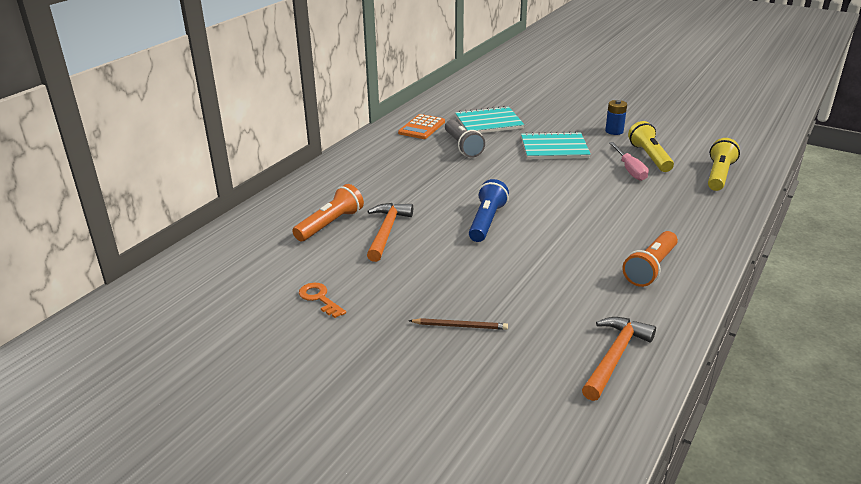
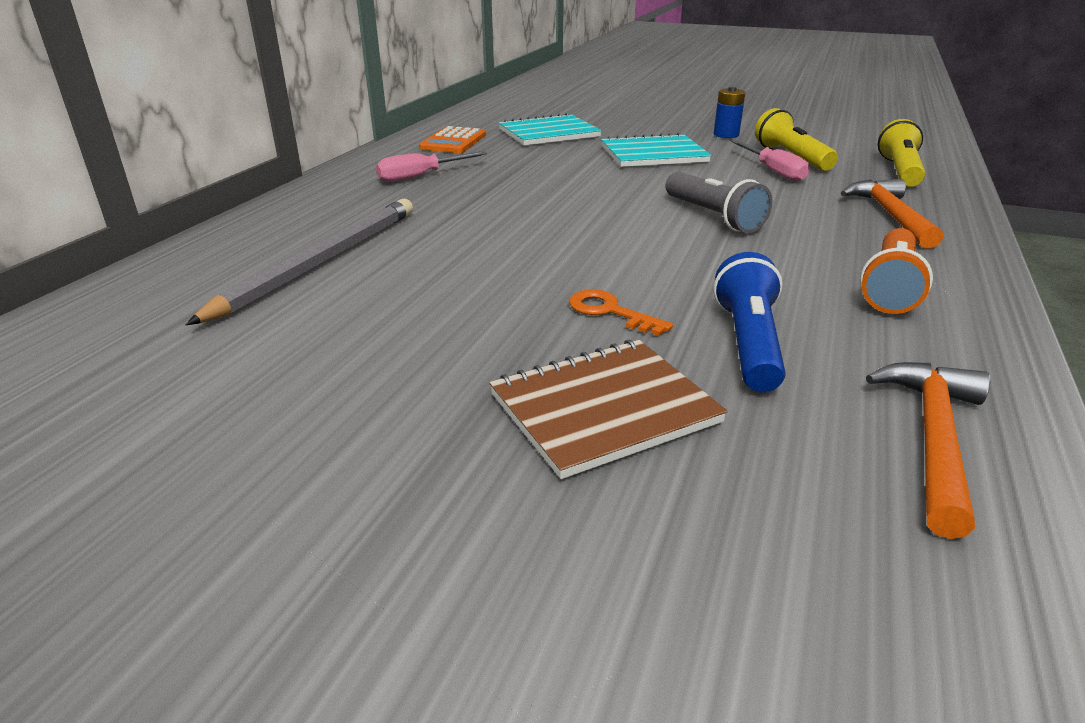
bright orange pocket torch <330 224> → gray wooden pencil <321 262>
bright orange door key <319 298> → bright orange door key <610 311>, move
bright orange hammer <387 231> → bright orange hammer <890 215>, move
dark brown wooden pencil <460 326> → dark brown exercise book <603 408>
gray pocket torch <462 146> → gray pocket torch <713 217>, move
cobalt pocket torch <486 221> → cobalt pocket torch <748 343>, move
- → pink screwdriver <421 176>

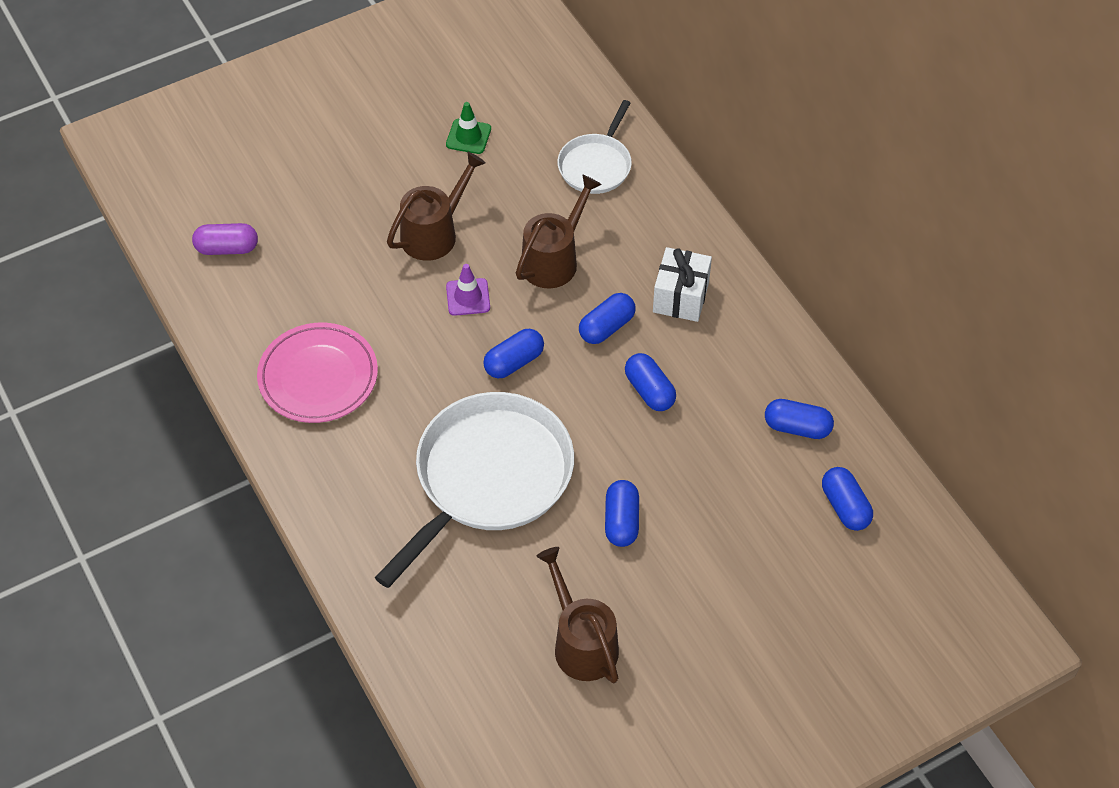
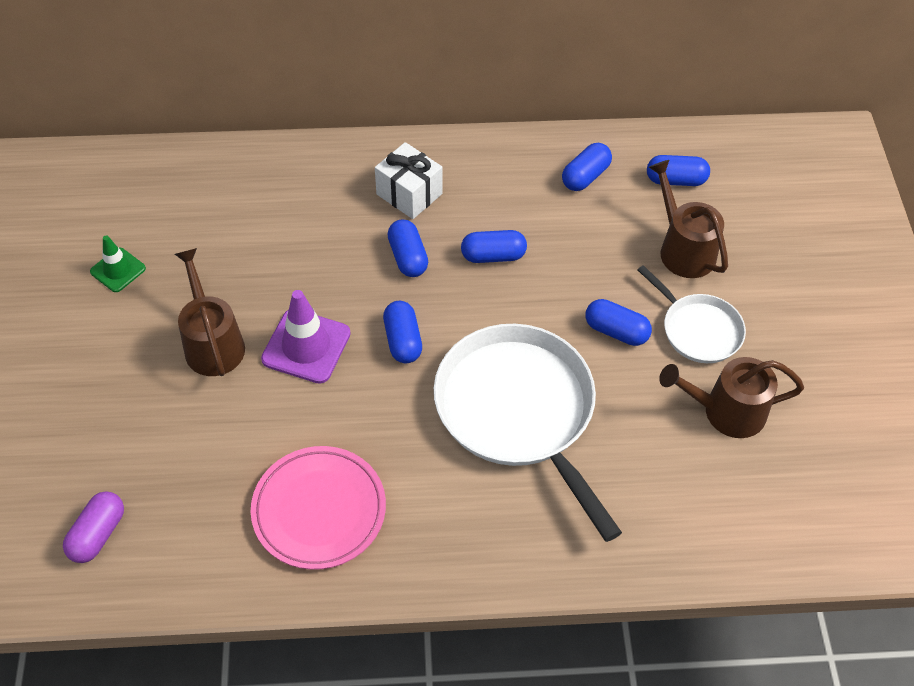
royal purple road cone <468 297> → royal purple road cone <306 346>, x1.65
dark brown watering can <554 259> → dark brown watering can <683 249>, move
snow-white skillet <596 165> → snow-white skillet <698 330>, move

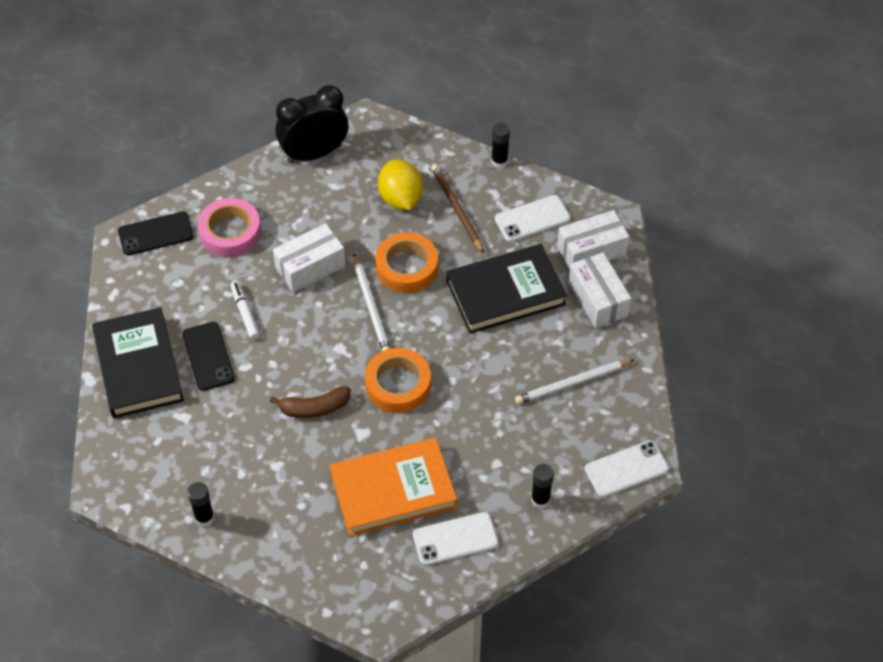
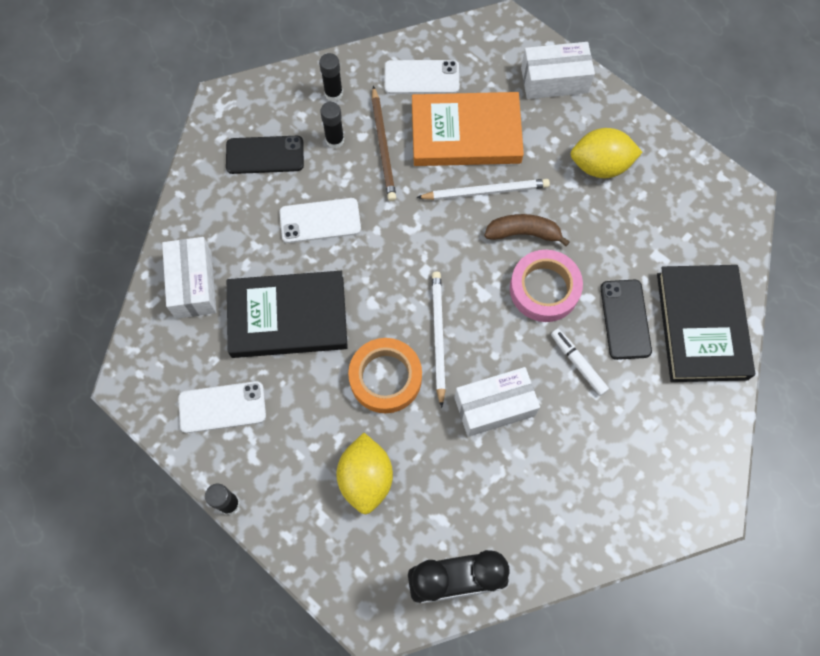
jet-black mobile phone <156 234> → jet-black mobile phone <265 155>, move
jet-black glue stick <204 517> → jet-black glue stick <335 140>, move
pink sticky tape <230 232> → pink sticky tape <544 289>, move
snow-white felt pen <245 313> → snow-white felt pen <578 363>, 150 degrees clockwise
bright orange sticky tape <398 384> → -
dark brown wooden pencil <457 209> → dark brown wooden pencil <383 146>, move
snow-white wooden pencil <573 383> → snow-white wooden pencil <485 191>, move
snow-white box <591 250> → snow-white box <554 80>, move
snow-white mobile phone <626 469> → snow-white mobile phone <320 220>, move
- → bright yellow lemon <600 165>

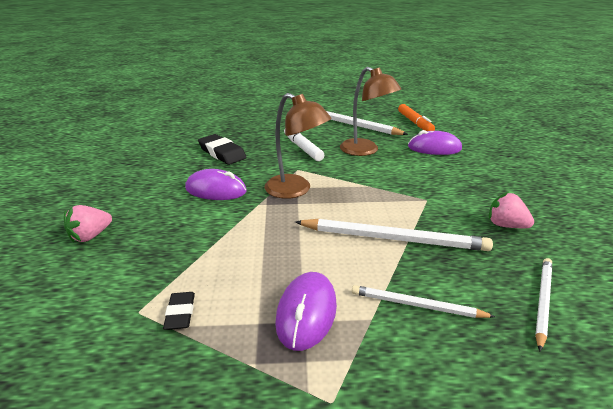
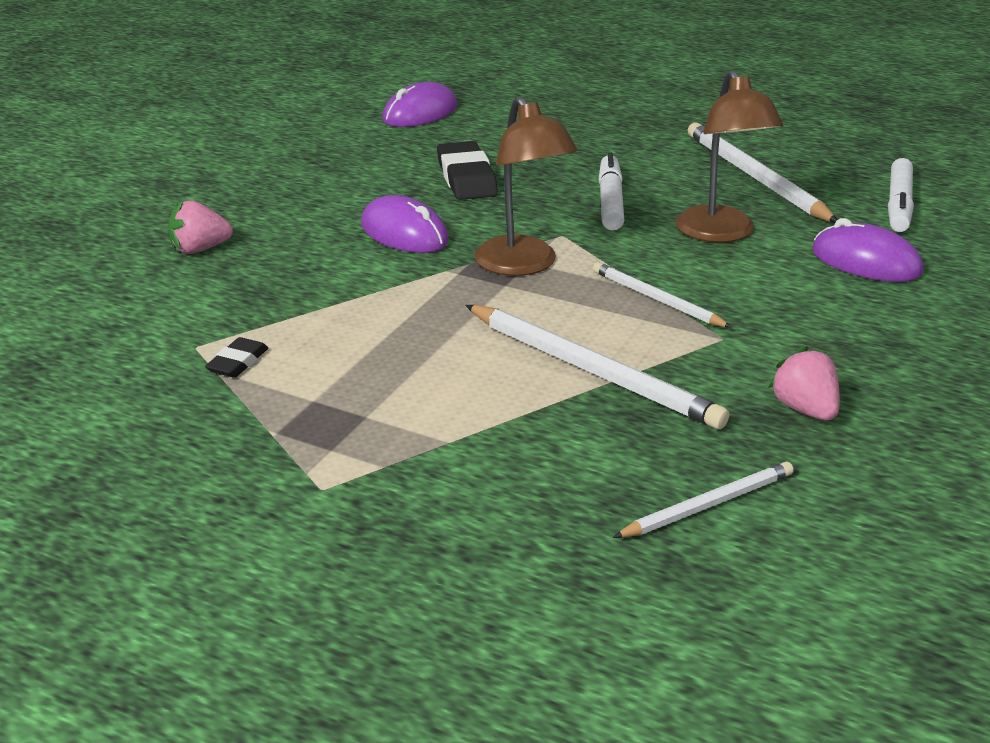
royal purple mouse <306 312> → royal purple mouse <420 113>, move
snow-white wooden pencil <416 305> → snow-white wooden pencil <656 299>, move
bright orange felt pen <415 123> → snow-white felt pen <899 205>

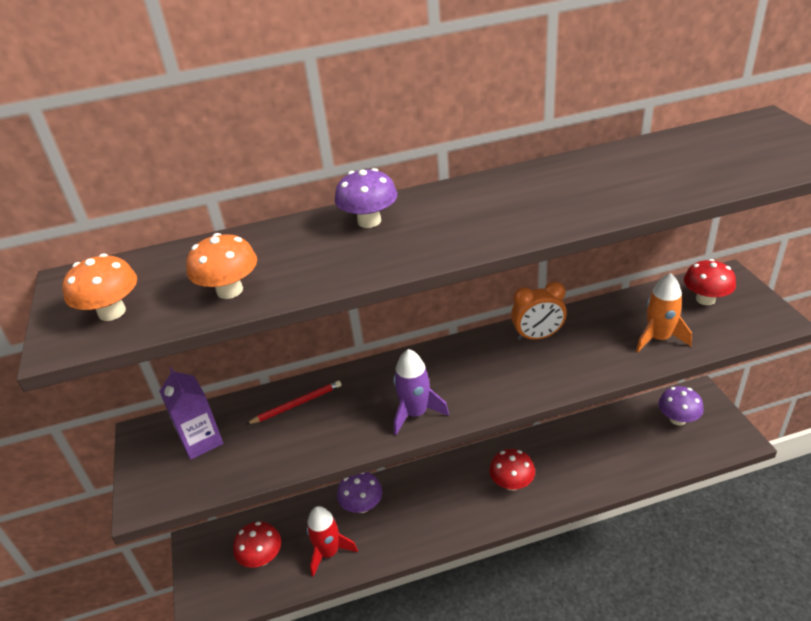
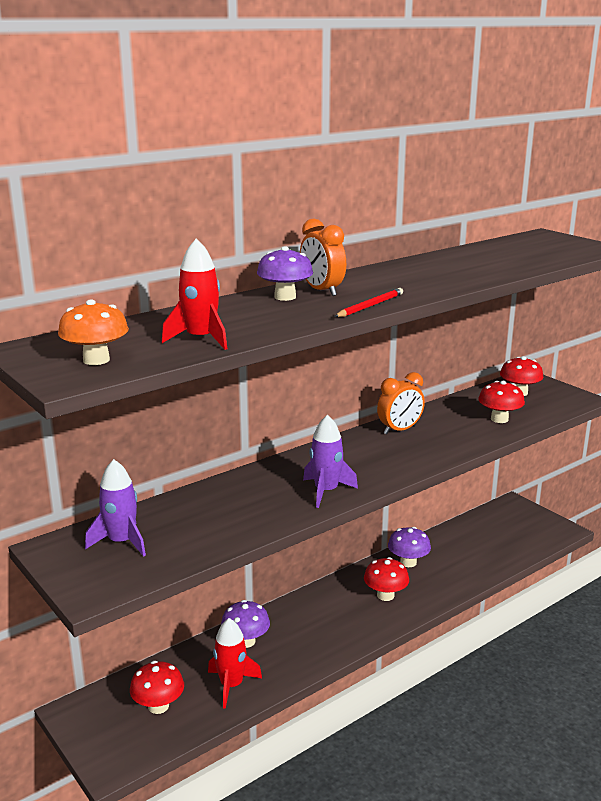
royal purple juice carton <201 441> → royal purple rocket <121 542>
bright orange fungus <229 290> → red rocket <200 339>
red wooden pencil <297 404> → red wooden pencil <370 306>, move
bright orange rocket <658 338> → red fungus <499 419>
royal purple fungus <677 419> → royal purple fungus <408 562>, move
- → bright orange alarm clock <322 291>

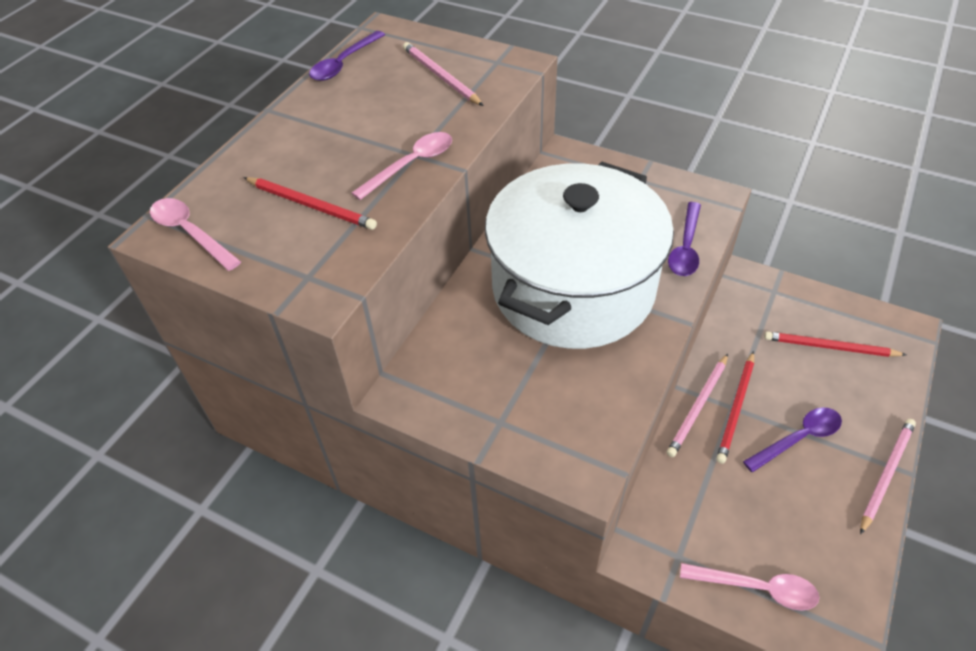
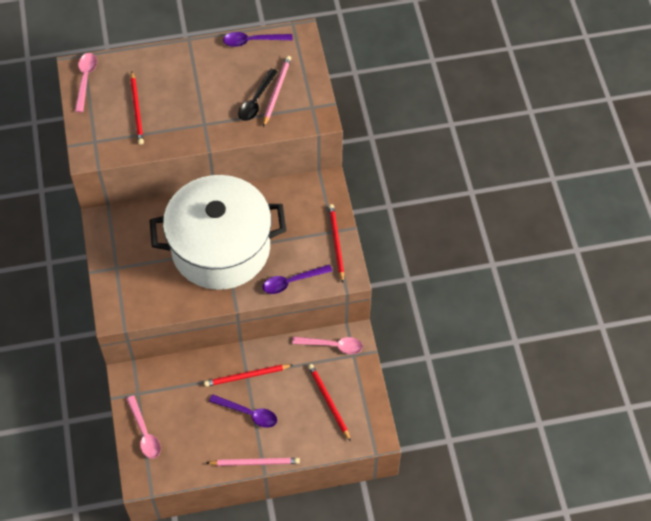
pink teaspoon <411 165> → pink teaspoon <332 345>, move
pink wooden pencil <698 407> → -
- → jet-black teaspoon <256 100>
- → red wooden pencil <336 243>

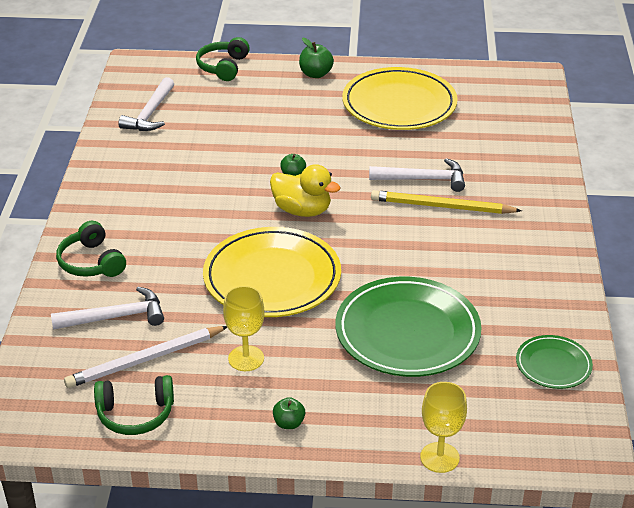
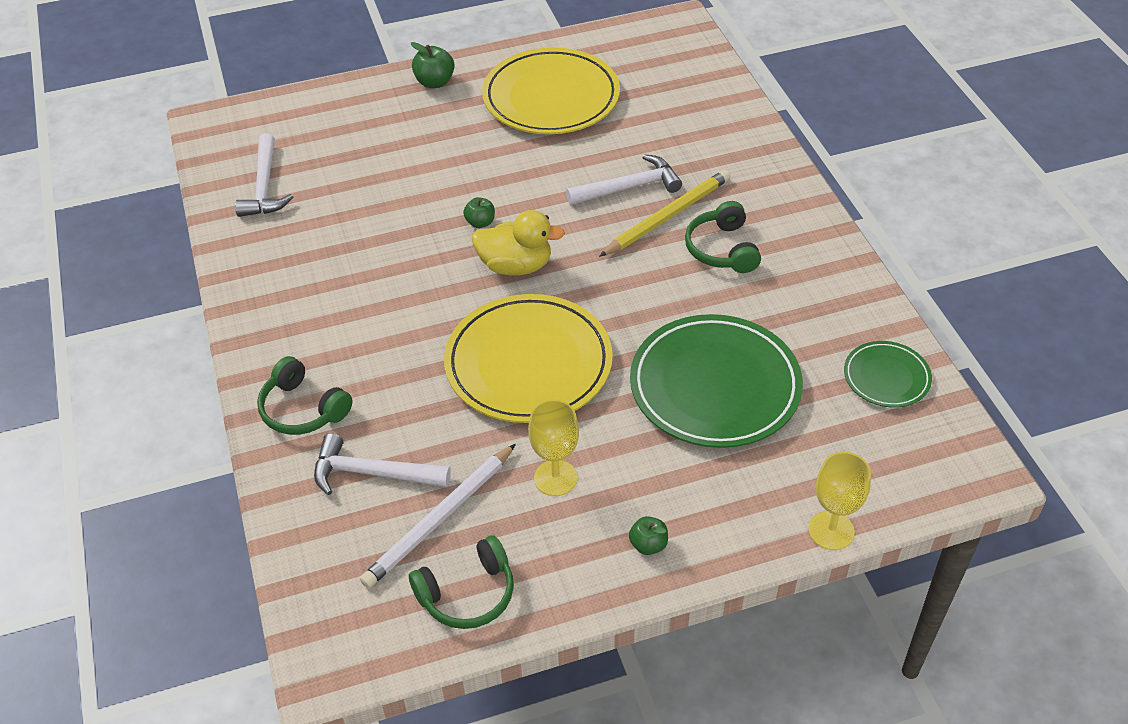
snow-white hammer <115 317> → snow-white hammer <373 473>, 135 degrees counterclockwise
leaf-green over-ear headphones <223 67> → leaf-green over-ear headphones <722 249>, move
bright yellow wooden pencil <442 206> → bright yellow wooden pencil <667 216>, 150 degrees clockwise

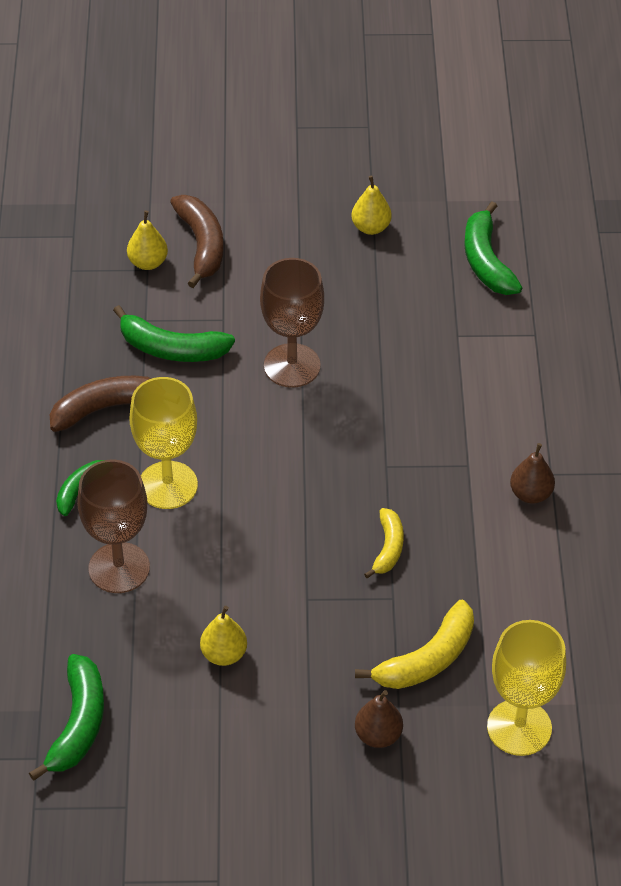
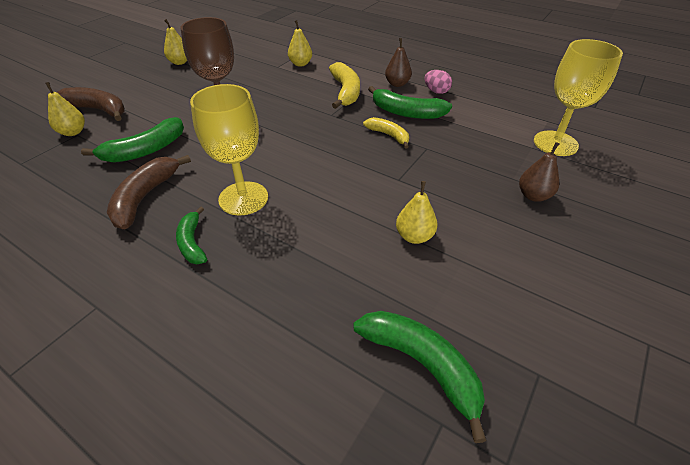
dark brown goblet <119 568> → -
bright yellow banana <427 659> → bright yellow banana <346 92>, move
leaf-green banana <486 261> → leaf-green banana <406 113>, move
- → bright yellow toy pear <300 64>
- → pink egg shape <436 91>

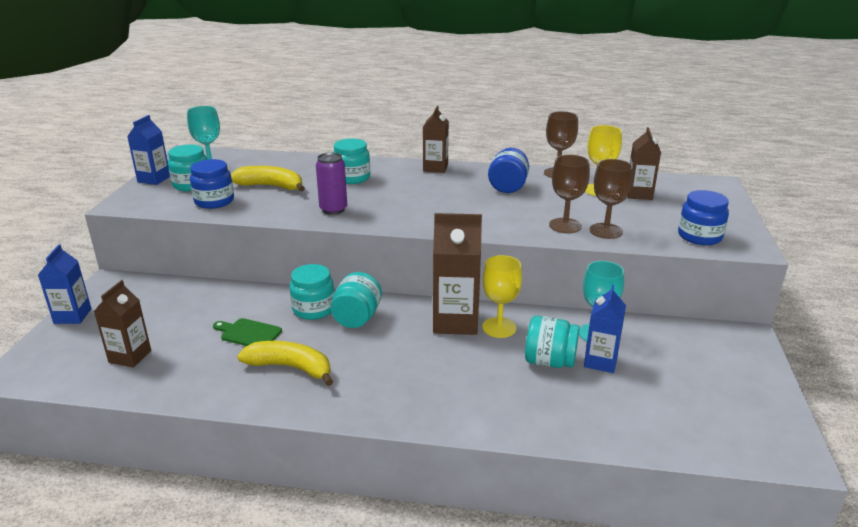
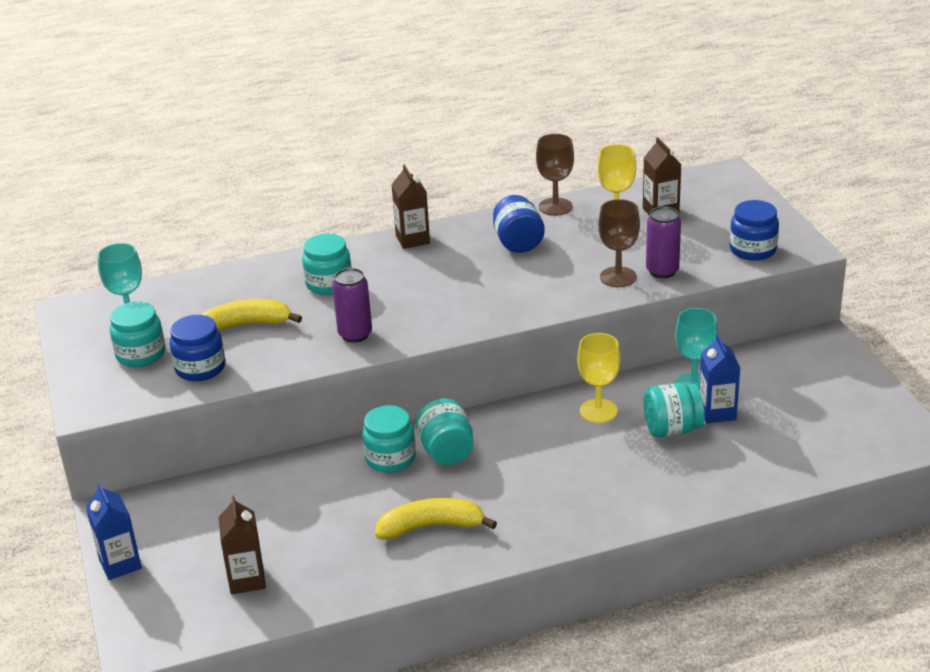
cobalt juice carton <154 179> → -
leaf-green chopping board <249 333> → -
dark brown juice carton <455 322> → -
dark brown goblet <606 231> → royal purple tin <662 271>

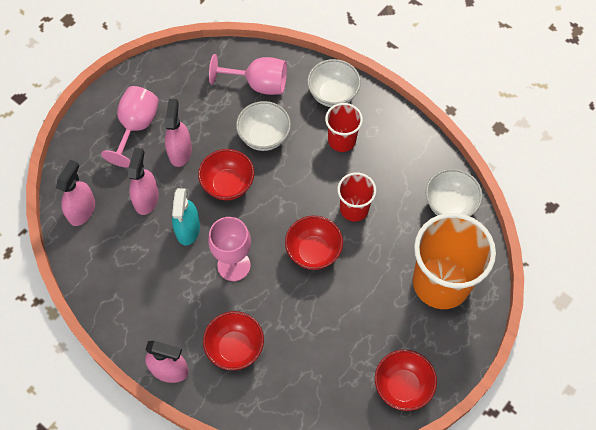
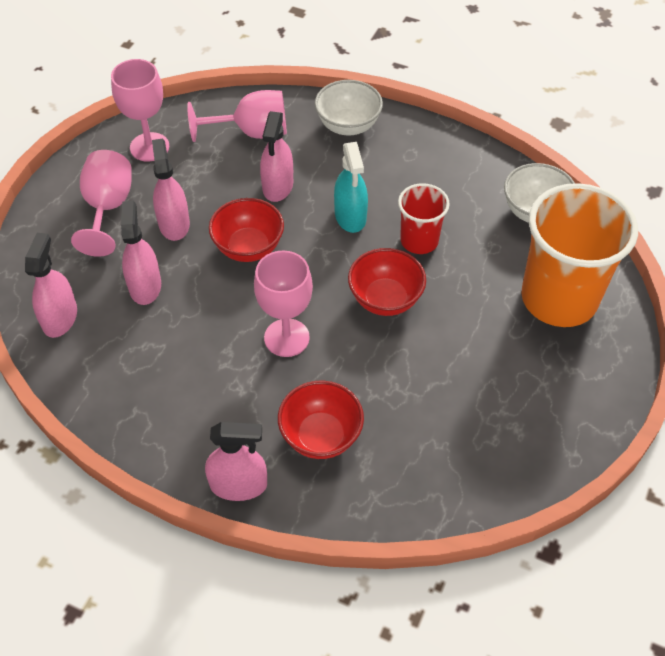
turquoise spray cleaner <188 229> → turquoise spray cleaner <350 216>, move
snow-white serving bowl <264 137> → pink spray cleaner <278 186>
red tumbler <342 140> → -
red serving bowl <402 386> → -
- → pink goblet <149 147>

